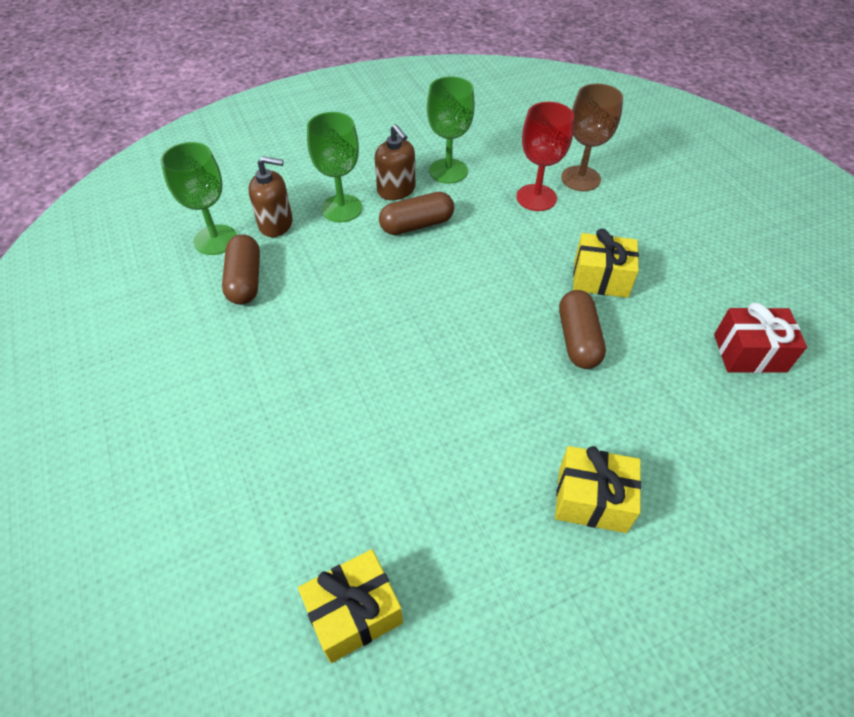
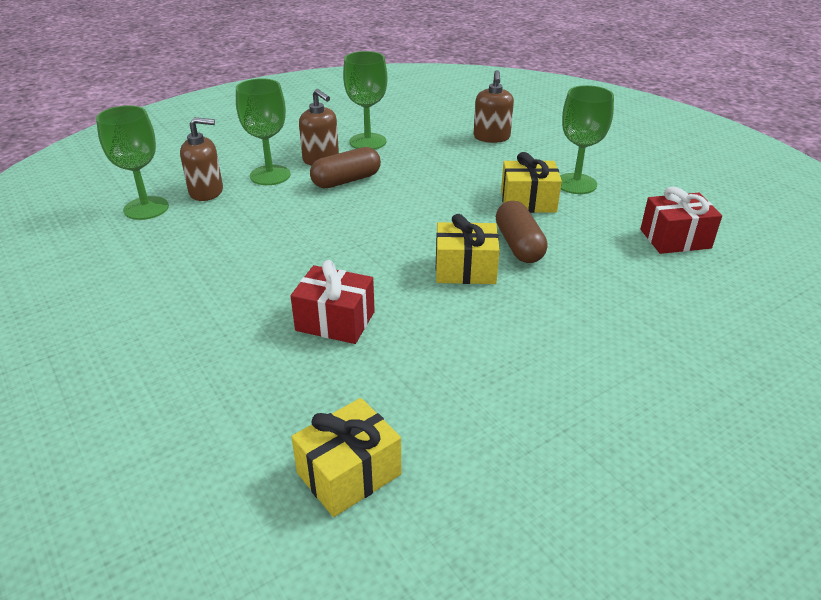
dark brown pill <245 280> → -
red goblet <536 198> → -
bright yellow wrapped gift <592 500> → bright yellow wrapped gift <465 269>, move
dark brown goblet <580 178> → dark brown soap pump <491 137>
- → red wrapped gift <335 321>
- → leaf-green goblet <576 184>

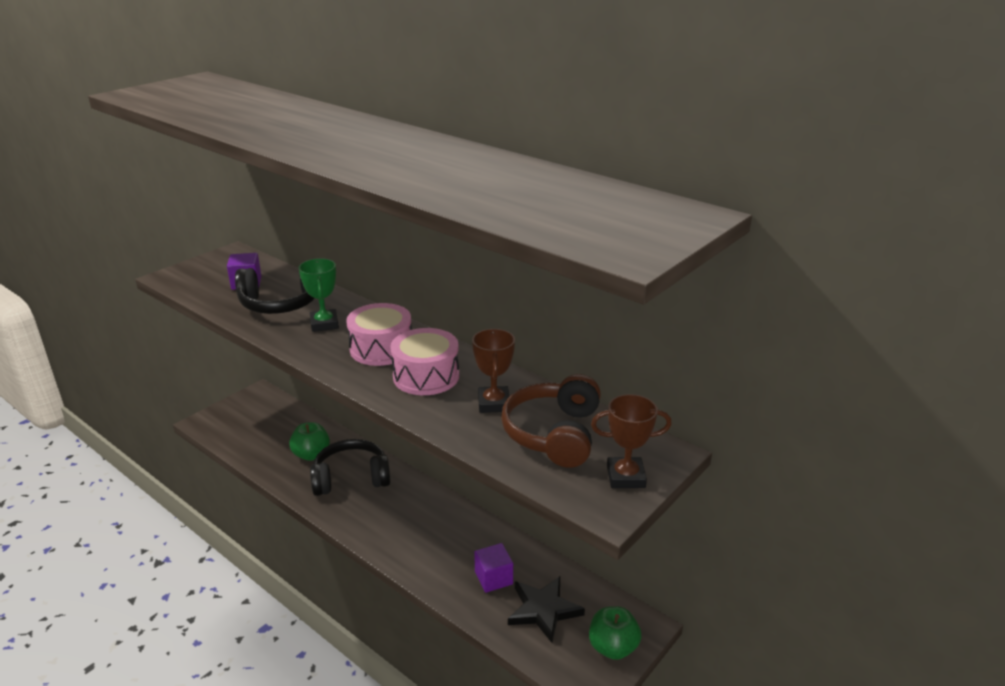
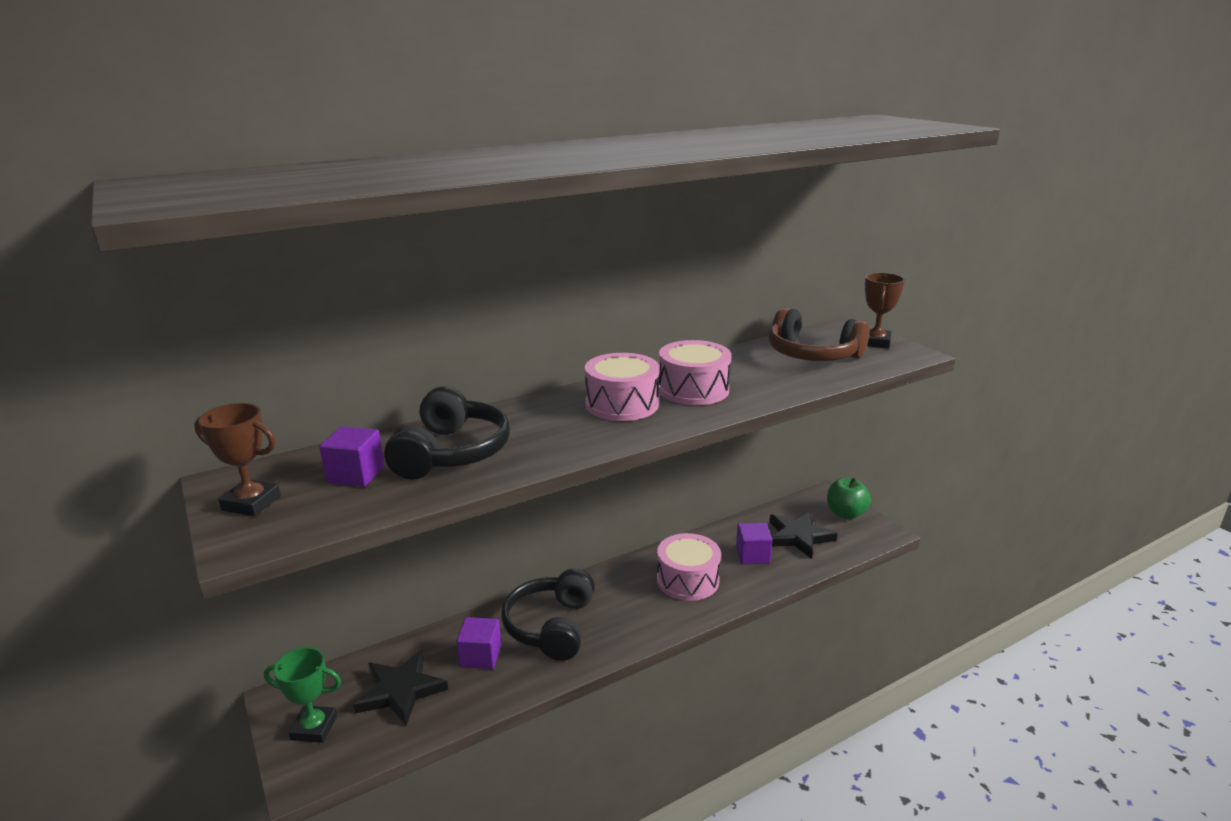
leaf-green toy apple <311 454> → royal purple block <480 656>
leaf-green prize cup <324 324> → leaf-green prize cup <314 728>, move
dark brown prize cup <493 403> → dark brown prize cup <251 503>, move
- → jet-black star shape <400 690>
- → pink drum <687 580>

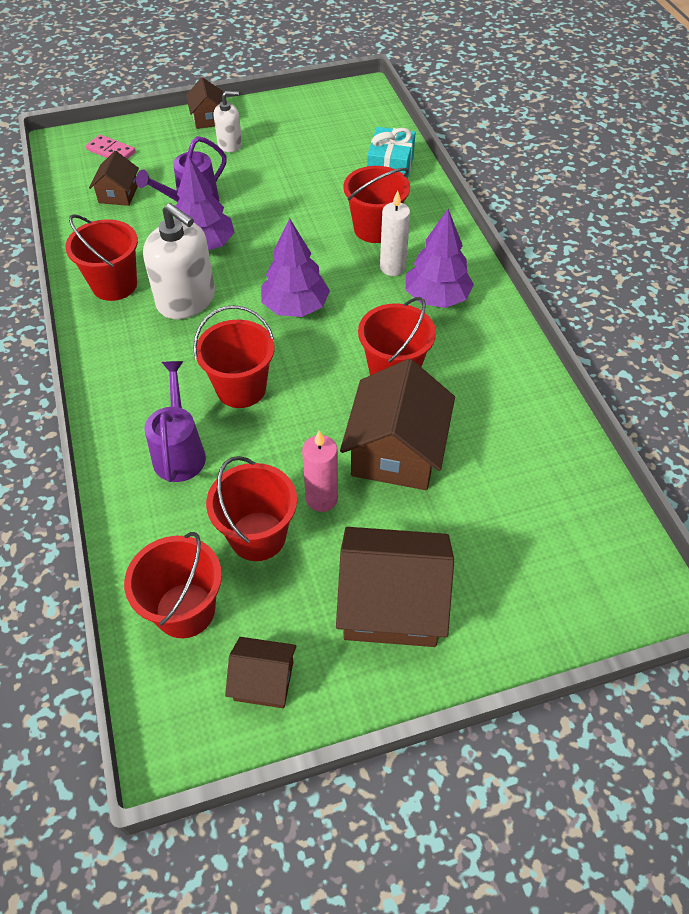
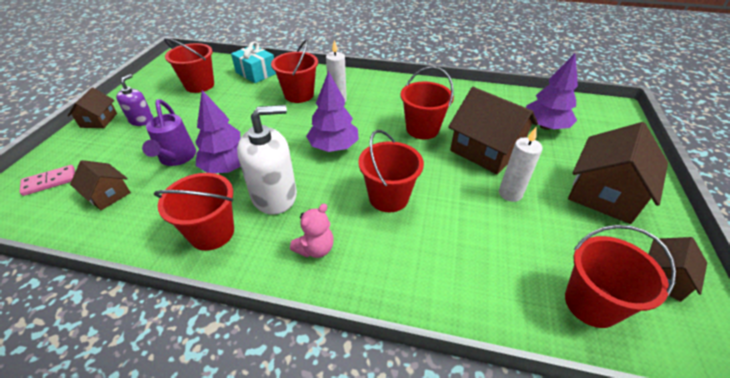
royal purple watering can <179 452> → -
dark brown house <208 118> → dark brown house <99 120>, 75 degrees clockwise
red pail <258 536> → red pail <199 85>, move
snow-white soap pump <230 144> → royal purple soap pump <141 120>
pink candle <321 498> → snow-white candle <510 193>
royal purple toy tree <436 298> → royal purple toy tree <545 126>, move
- → pink stuffed bear <315 248>

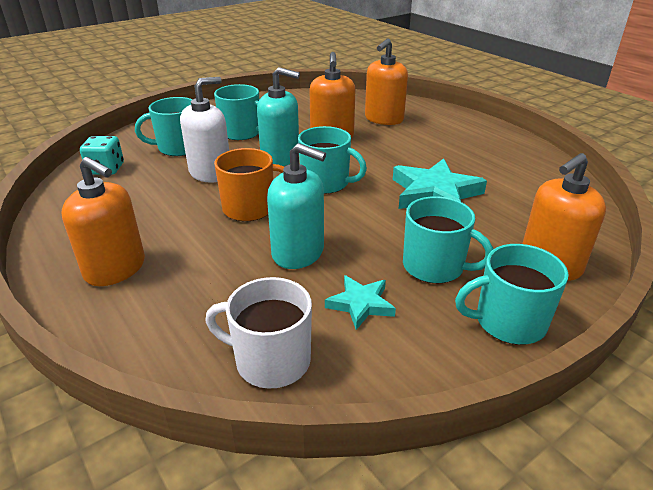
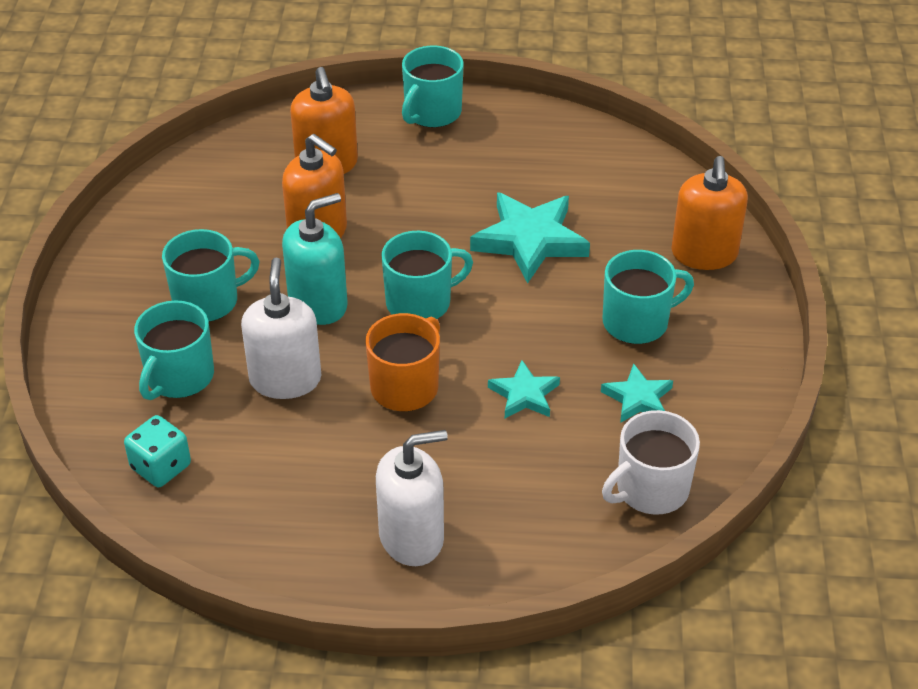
bright orange soap pump <115 268> → snow-white soap pump <411 537>
turquoise soap pump <298 252> → turquoise star shape <524 394>
turquoise mug <508 322> → turquoise mug <432 113>, move

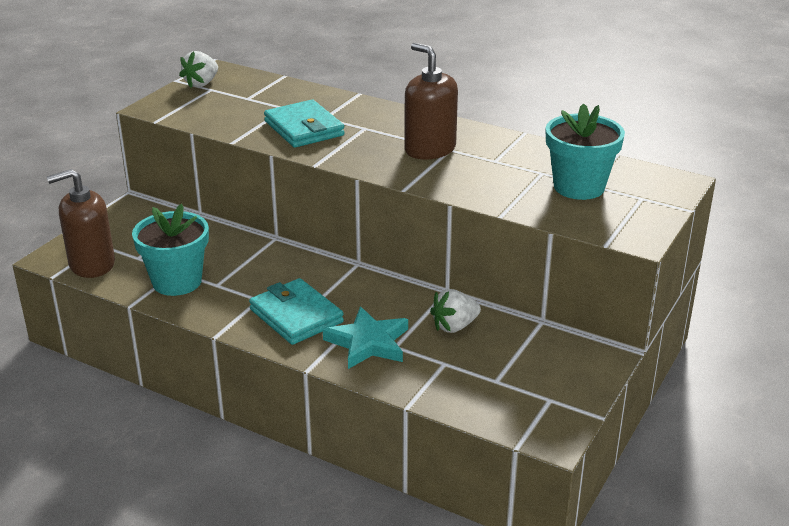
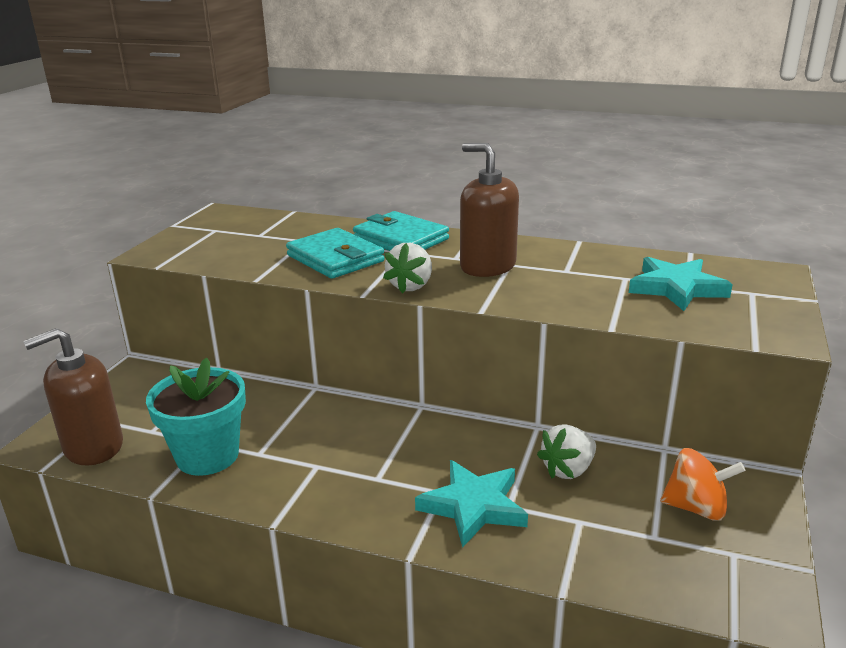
snow-white toy strawberry <201 84> → snow-white toy strawberry <411 286>, move
turquoise card wallet <296 316> → turquoise card wallet <400 239>, move
turquoise potted plant <579 187> → turquoise star shape <676 288>
- → bright orange spinning top <696 508>

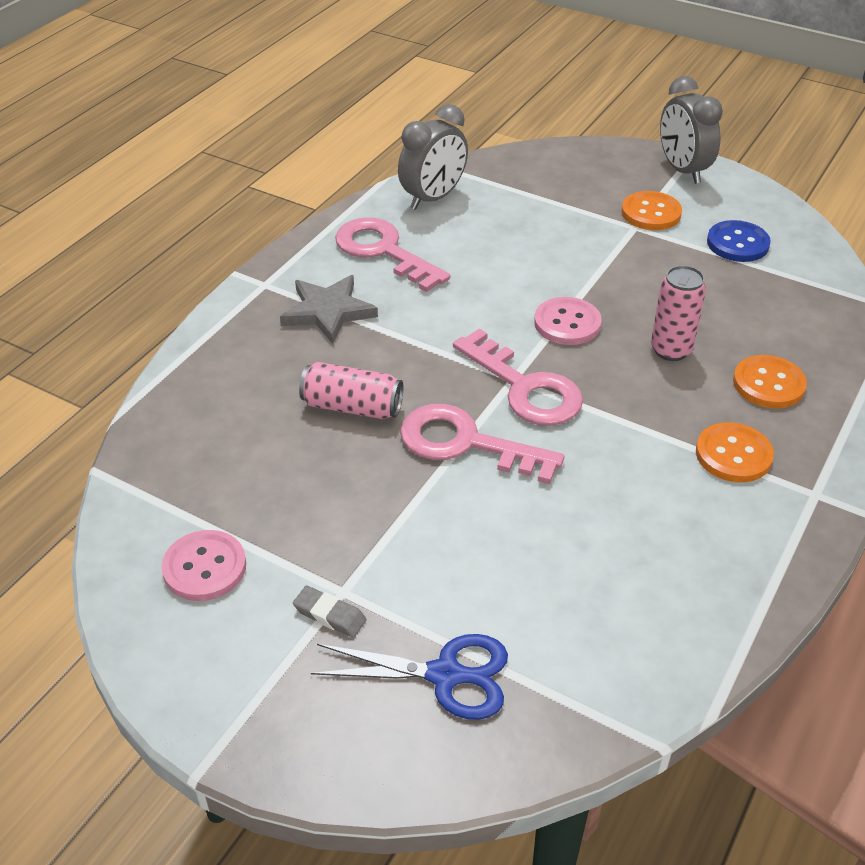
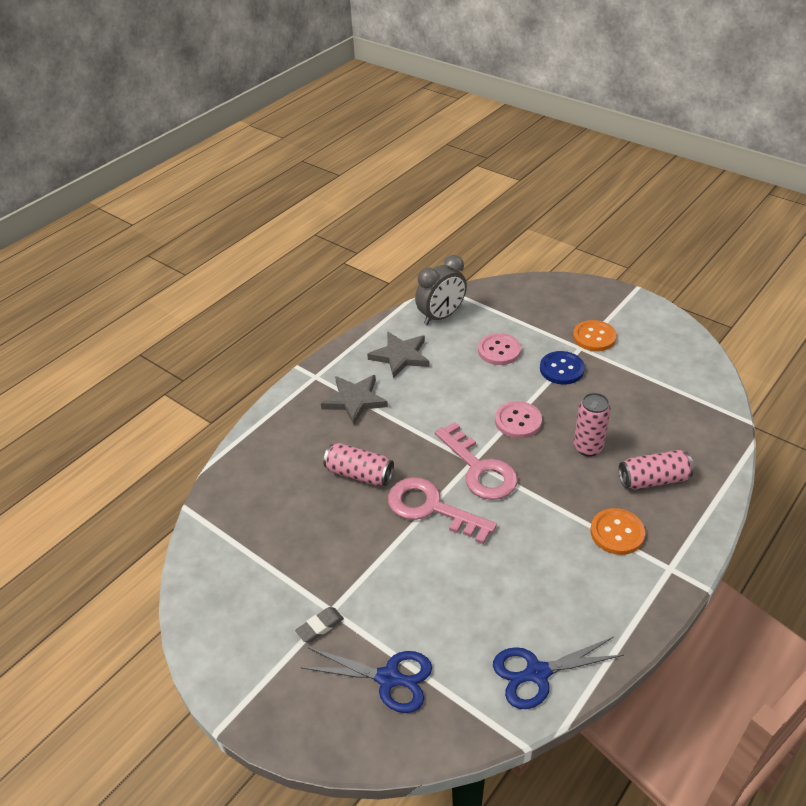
pink shirt button <204 567> → pink shirt button <499 350>, move
gray eraser <329 615> → gray eraser <320 627>, 75 degrees counterclockwise
pink door key <384 251> → gray star shape <400 356>
gray alarm clock <682 170> → -
cobalt shirt button <737 243> → cobalt shirt button <561 369>, move
bright orange shirt button <768 384> → pink tin <653 479>
- → cobalt shears <536 673>

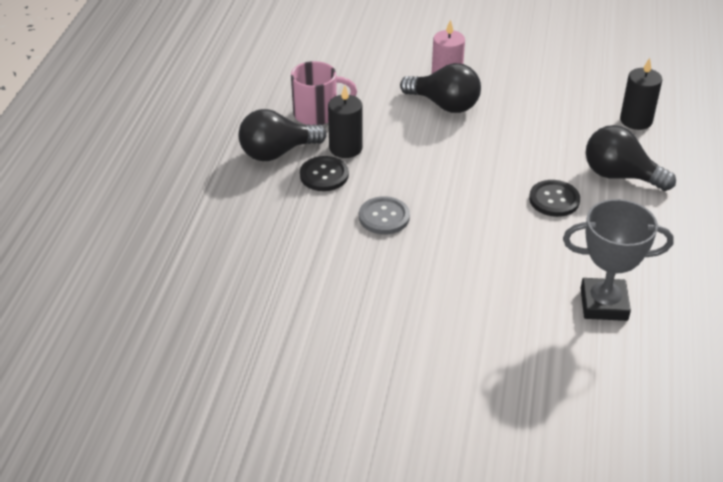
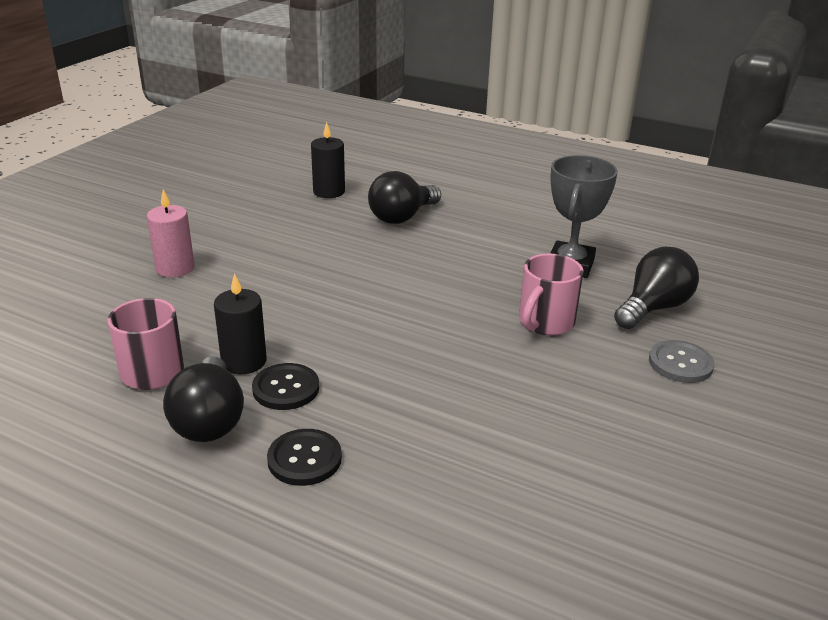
gray shirt button <384 217> → gray shirt button <680 363>, move
jet-black lightbulb <444 105> → jet-black lightbulb <653 308>, move
jet-black shirt button <554 200> → jet-black shirt button <304 459>, move
- → pink mug <545 322>

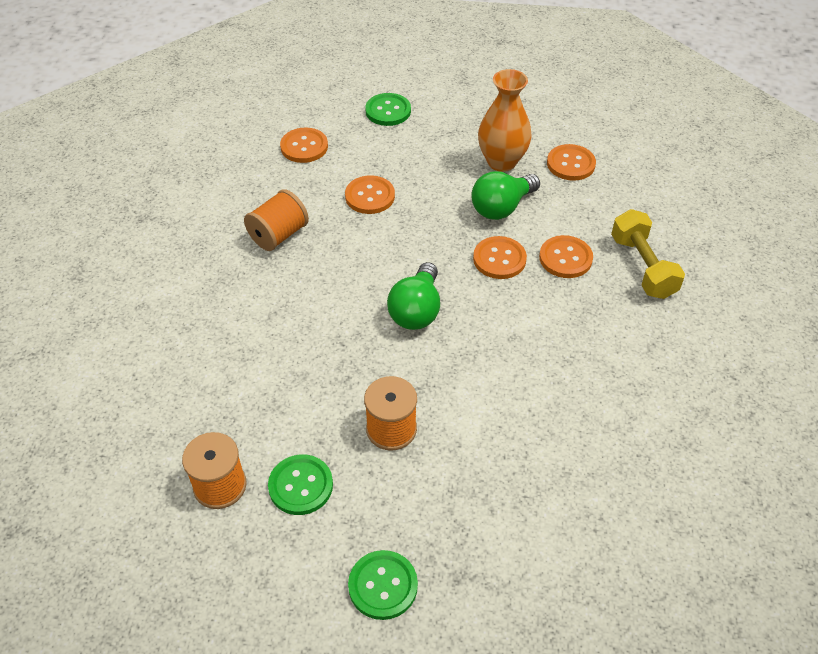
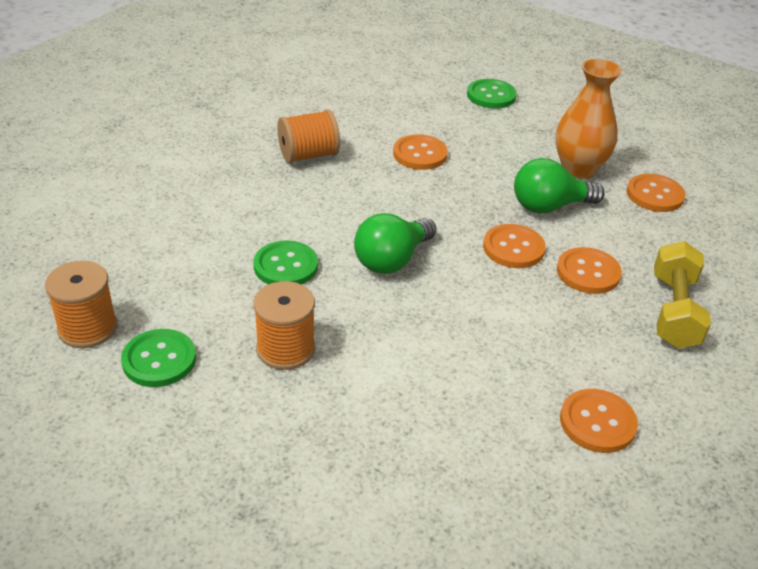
bright orange shirt button <304 147> → bright orange shirt button <597 422>, move
leaf-green shirt button <383 586> → leaf-green shirt button <286 266>, move

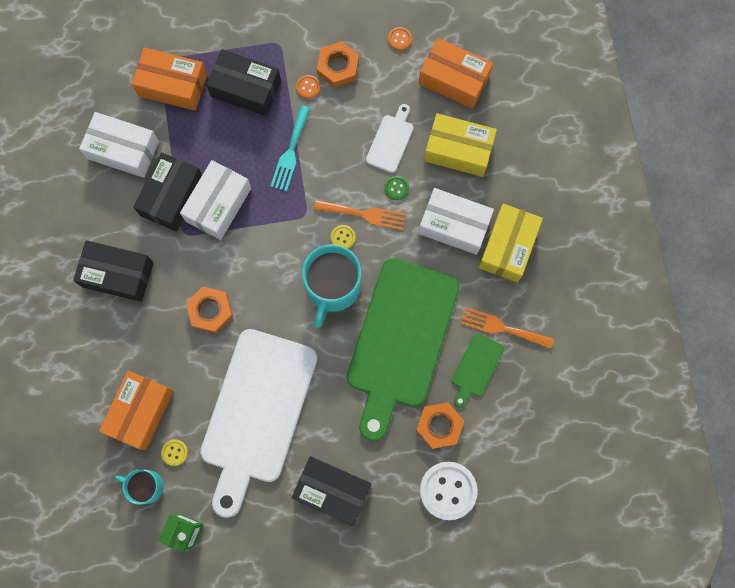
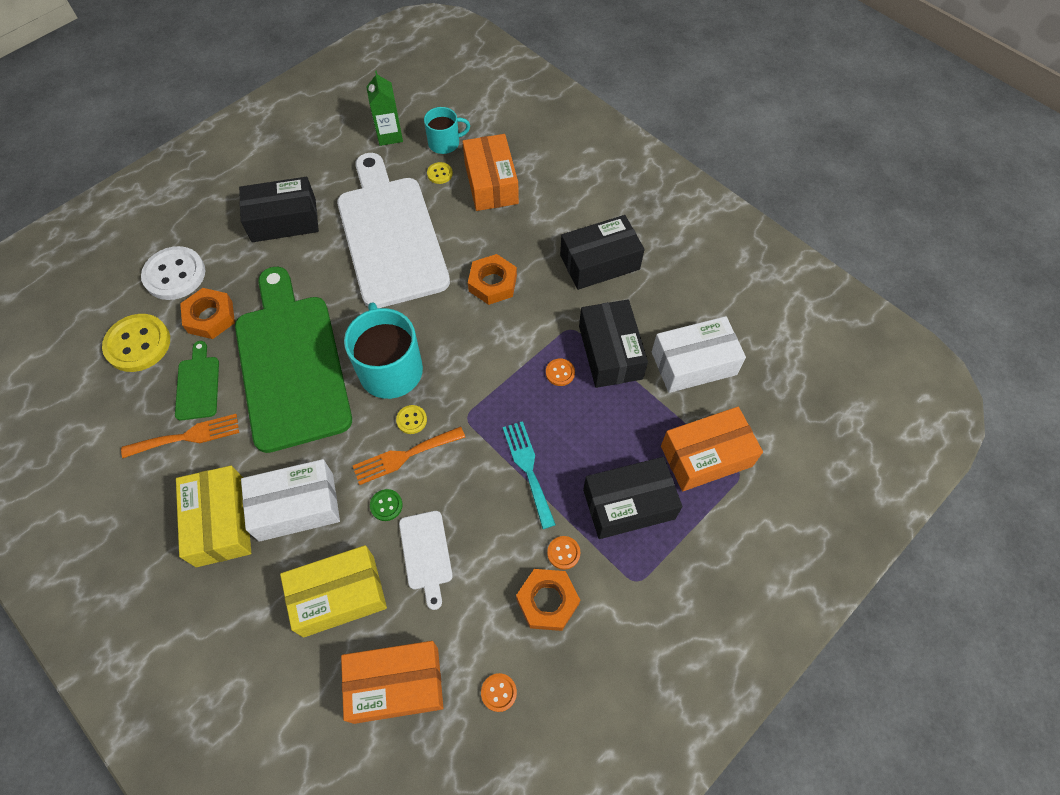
snow-white box <218 204> → bright orange shirt button <560 373>
- → bright yellow shirt button <138 344>

